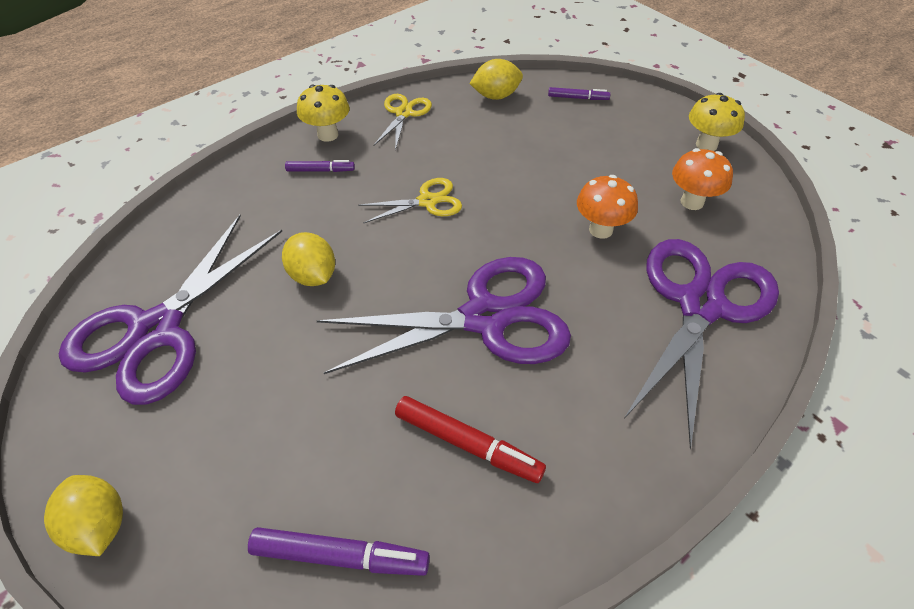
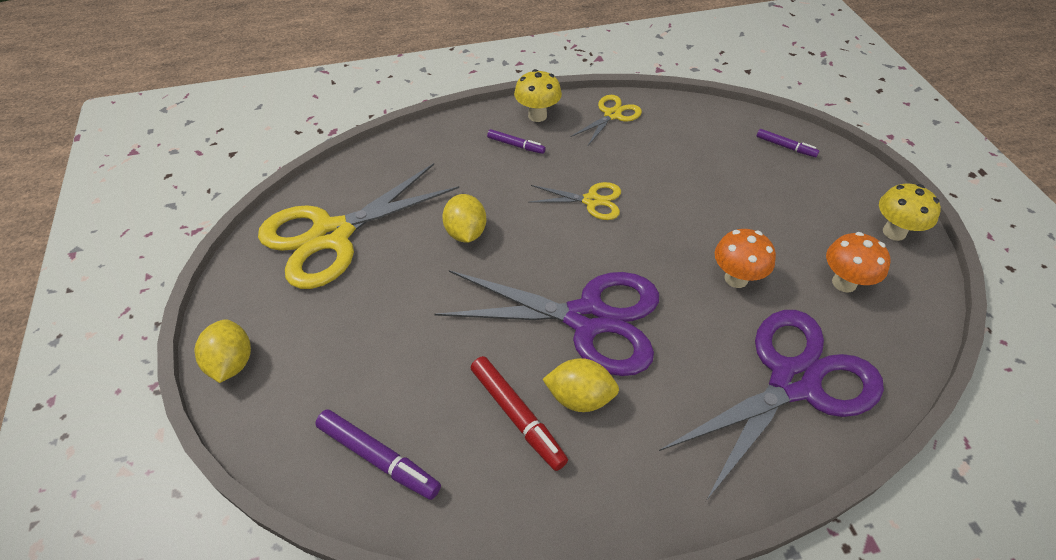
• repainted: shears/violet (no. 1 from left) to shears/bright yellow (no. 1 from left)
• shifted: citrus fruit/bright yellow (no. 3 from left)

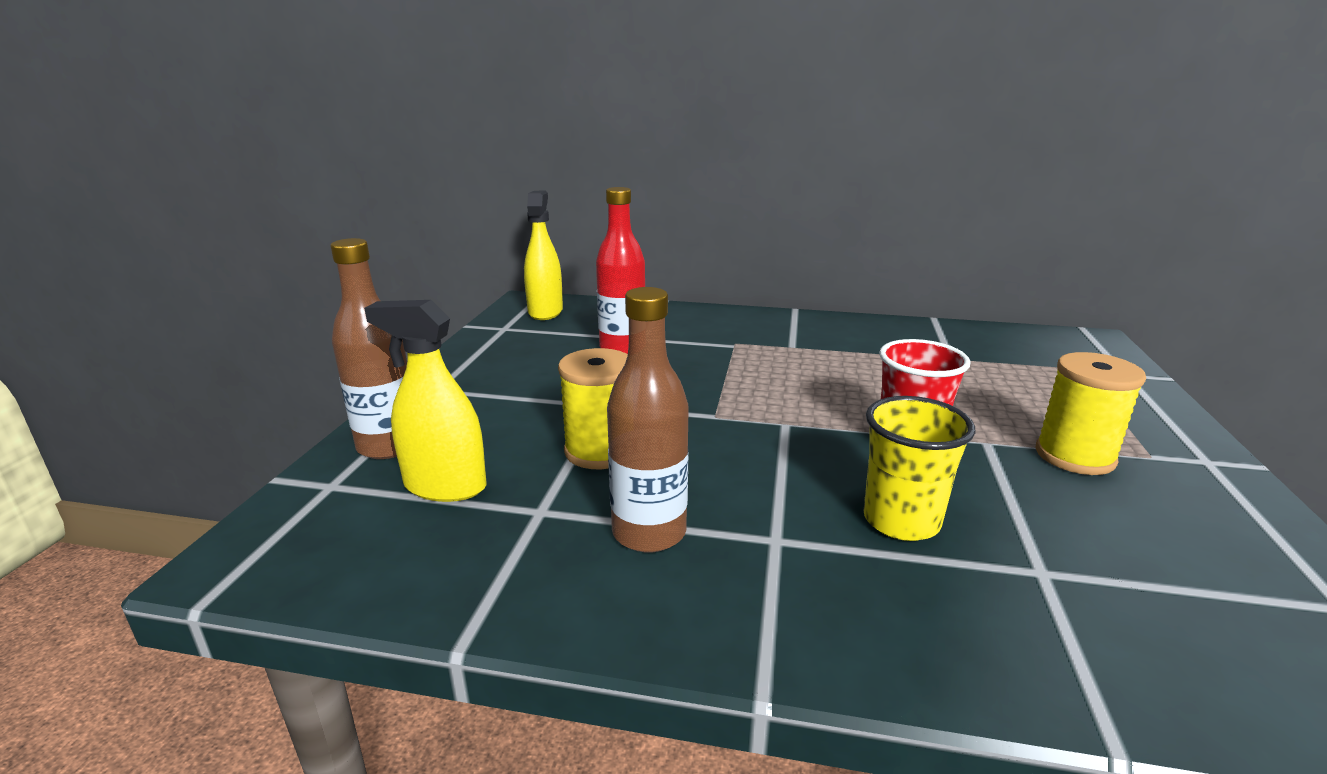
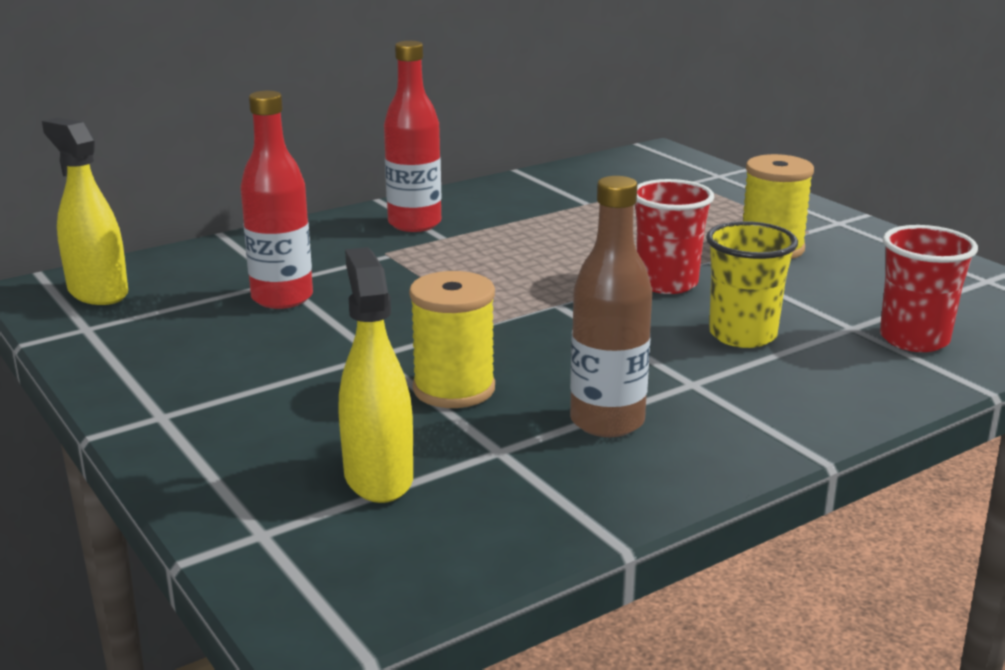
• rotated: spray cleaner/bright yellow (no. 1 from left in the first image) 105 degrees clockwise
• new: flask/crimson (no. 2 from left)
• new: tumbler/crimson (no. 2 from left)
• gone: flask/dark brown (no. 1 from left)

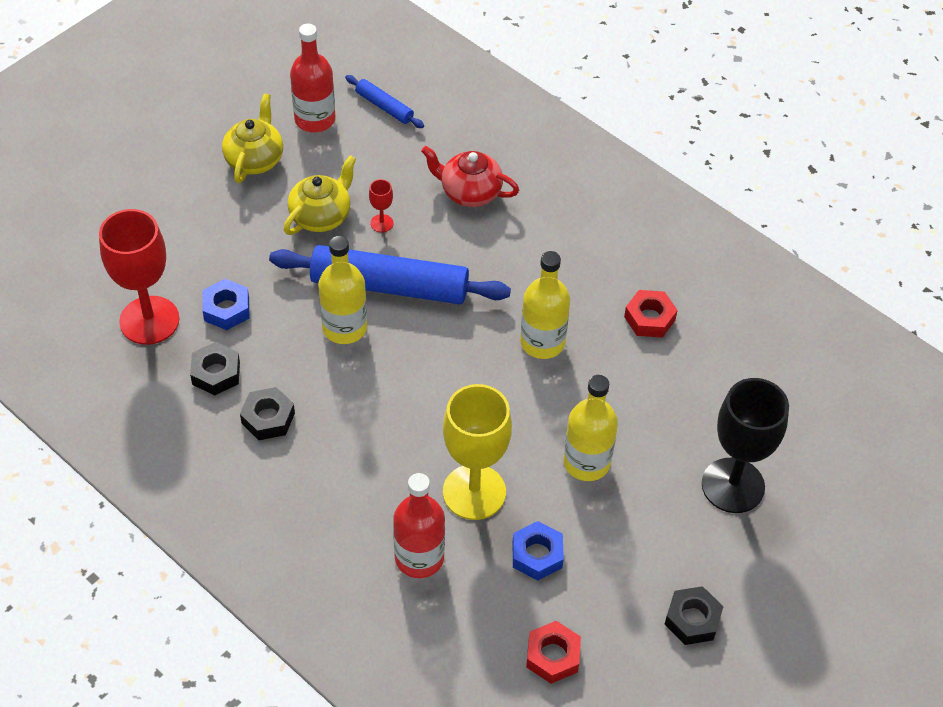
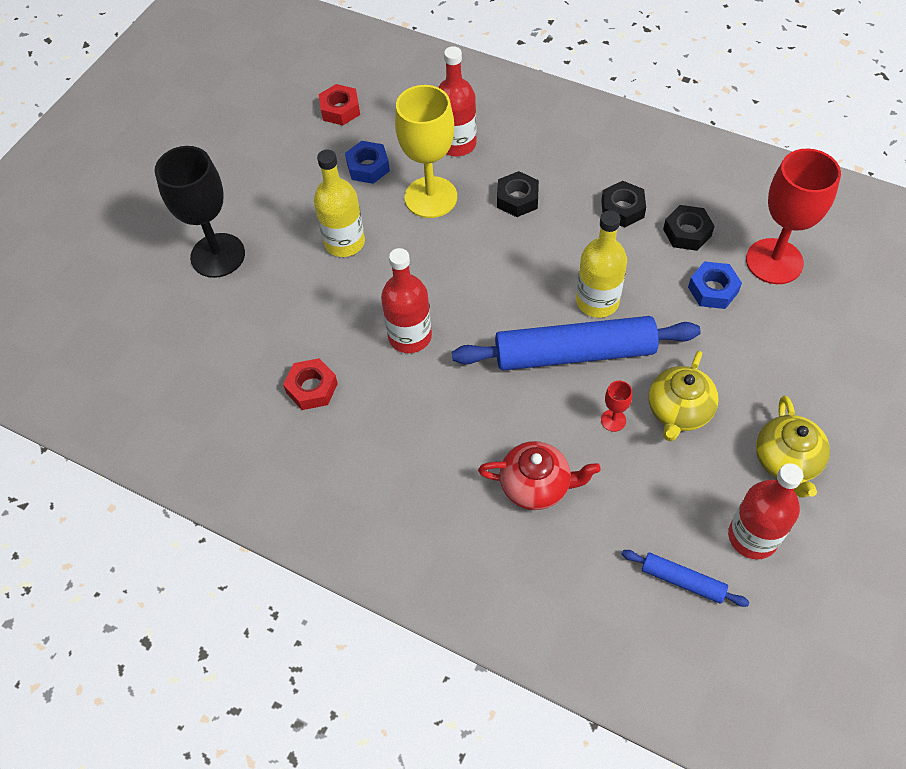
• repainted: flask/bright yellow (no. 2 from left) to flask/crimson (no. 1 from left)
• shifted: nut/black (no. 3 from left in the first image) to nut/black (no. 1 from left)

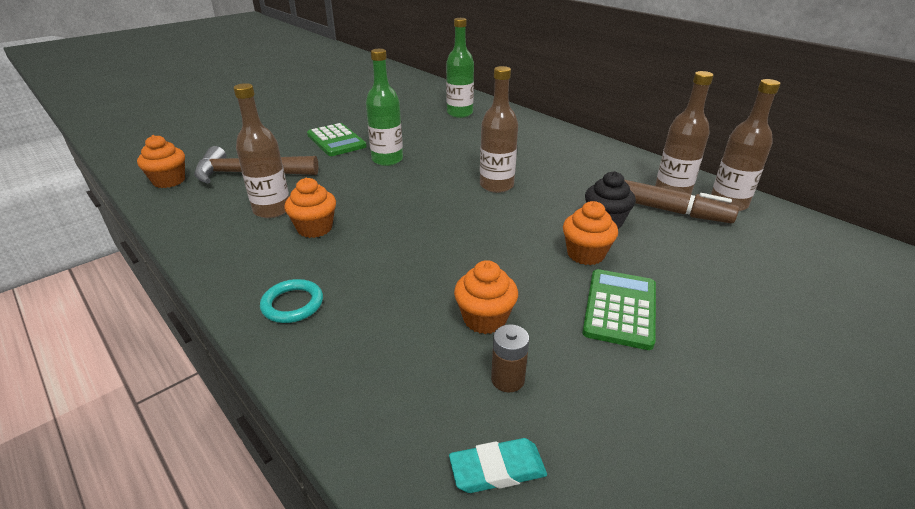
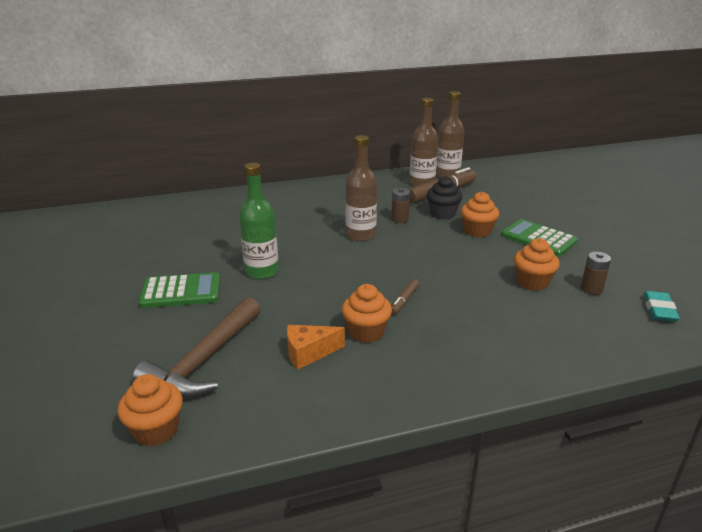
• swapped: flask/dark brown (no. 1 from left) to piece of cheese/bright orange
• new: power cell/dark brown (no. 1 from left)
• new: marker/dark brown (no. 1 from left)
• gone: hoop/turquoise
• gone: flask/leaf-green (no. 2 from left)

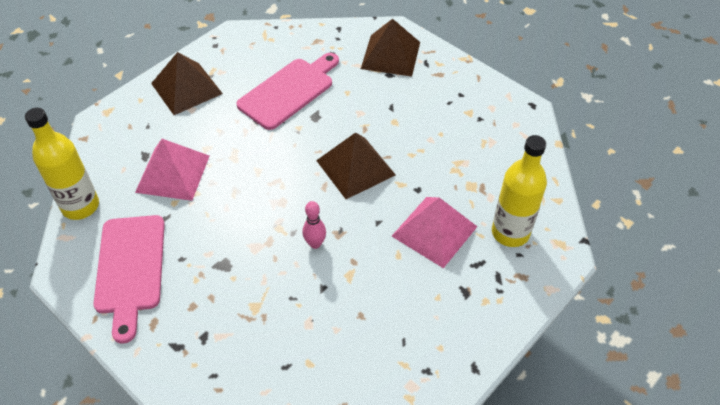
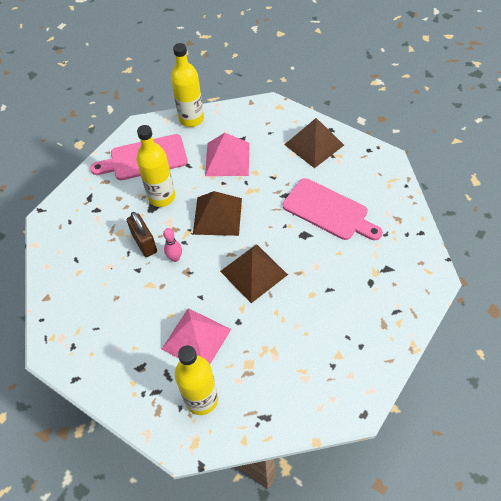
• new: padlock/dark brown
• new: flask/bright yellow (no. 1 from left)
• shifted: pyramid/dark brown (no. 3 from left in the first image) to pyramid/dark brown (no. 1 from left)

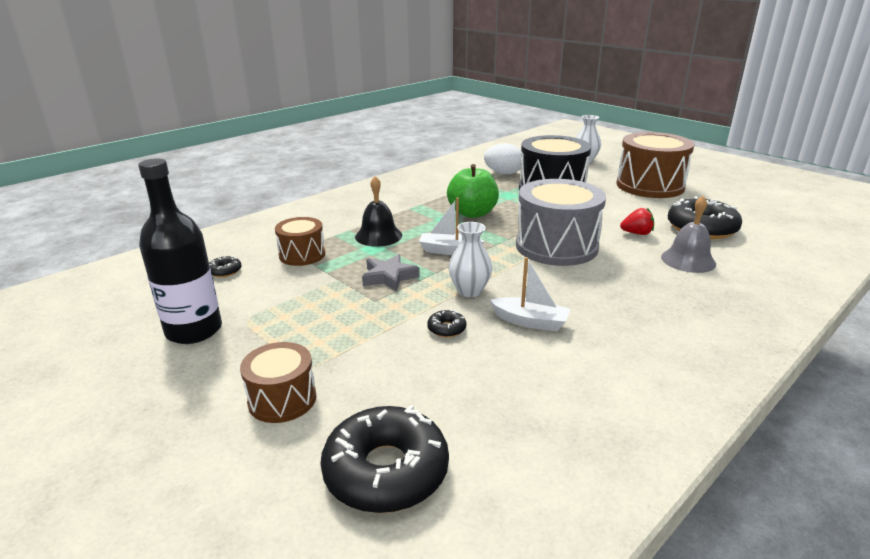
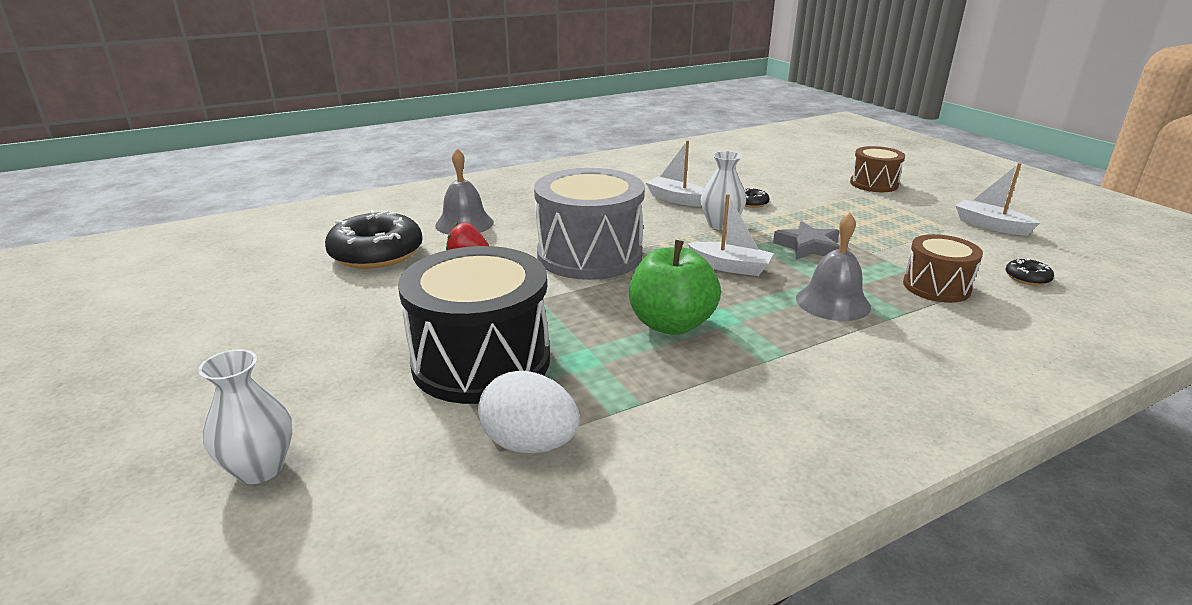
• repainted: hand bell/black to hand bell/grey (no. 2 from left)
• swapped: flask/black to sailboat/snow-white (no. 3 from left)
• gone: glazed donut/black (no. 2 from left)
• gone: toy drum/dark brown (no. 3 from left)

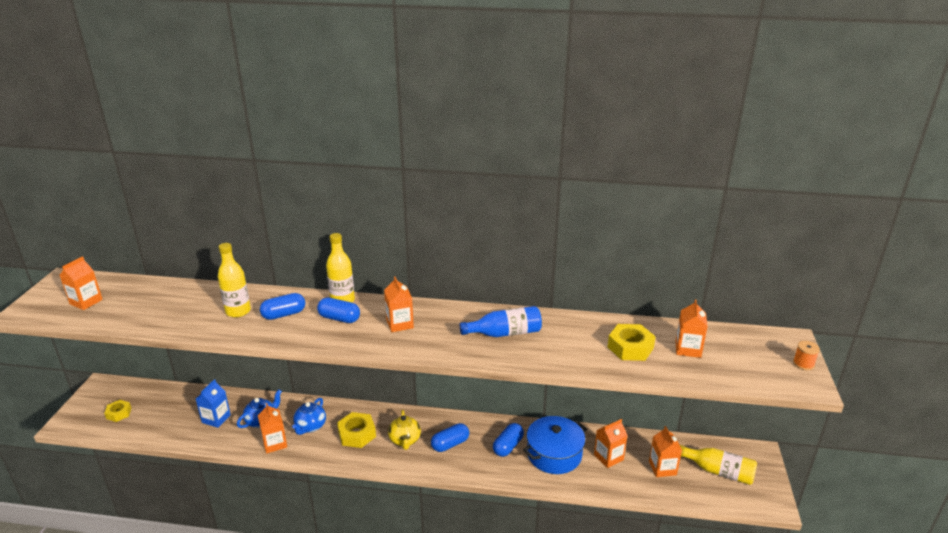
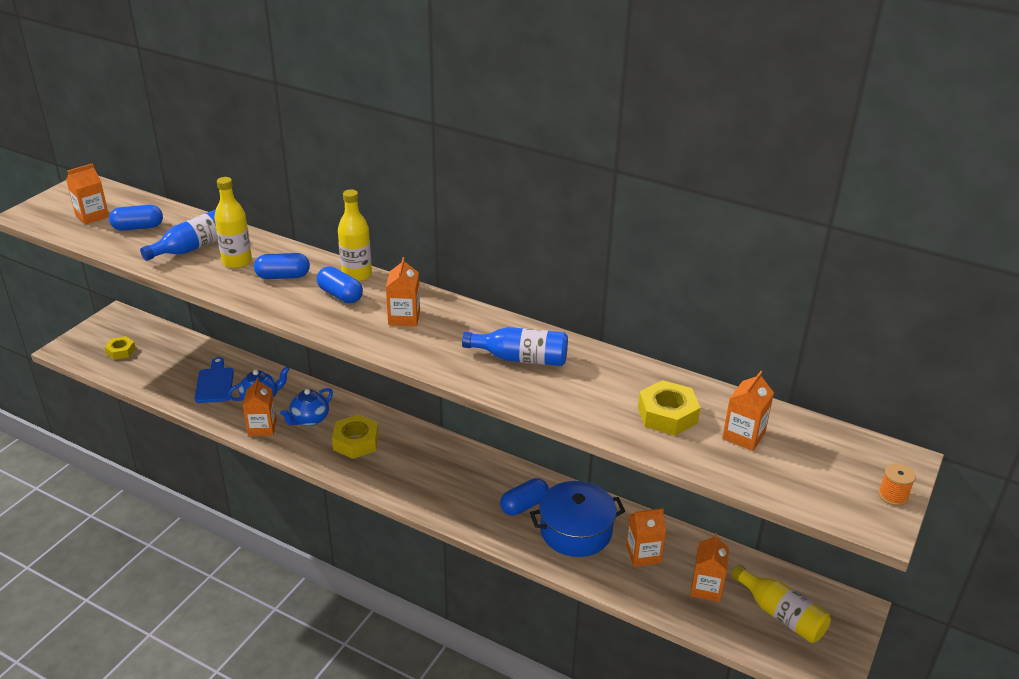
• shifted: pill shape/royal blue (no. 3 from left in the first image) to pill shape/royal blue (no. 1 from left)
• new: flask/royal blue (no. 1 from left)
• swapped: carton/royal blue to chopping board/royal blue
• gone: tea pot/bright yellow

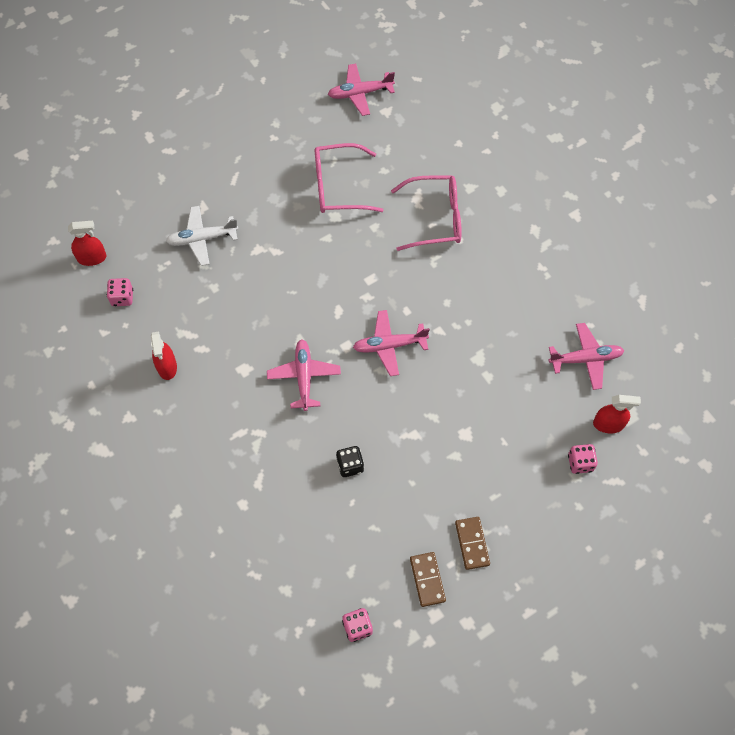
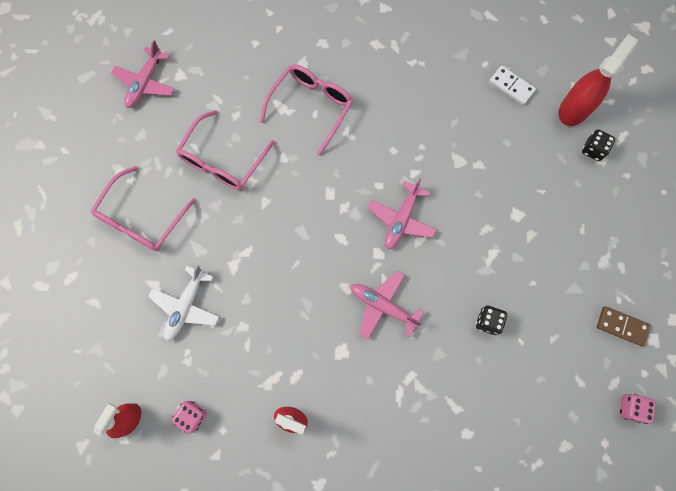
• new: eyeglasses/pink (no. 1 from left)
• swapped: toy plane/pink (no. 4 from left) to domino/snow-white
• scaled: spray cleaner/crimson (no. 3 from left) x1.57
• repainted: game die/pink (no. 3 from left) to game die/black (no. 2 from left)
• gone: domino/dark brown (no. 2 from left)

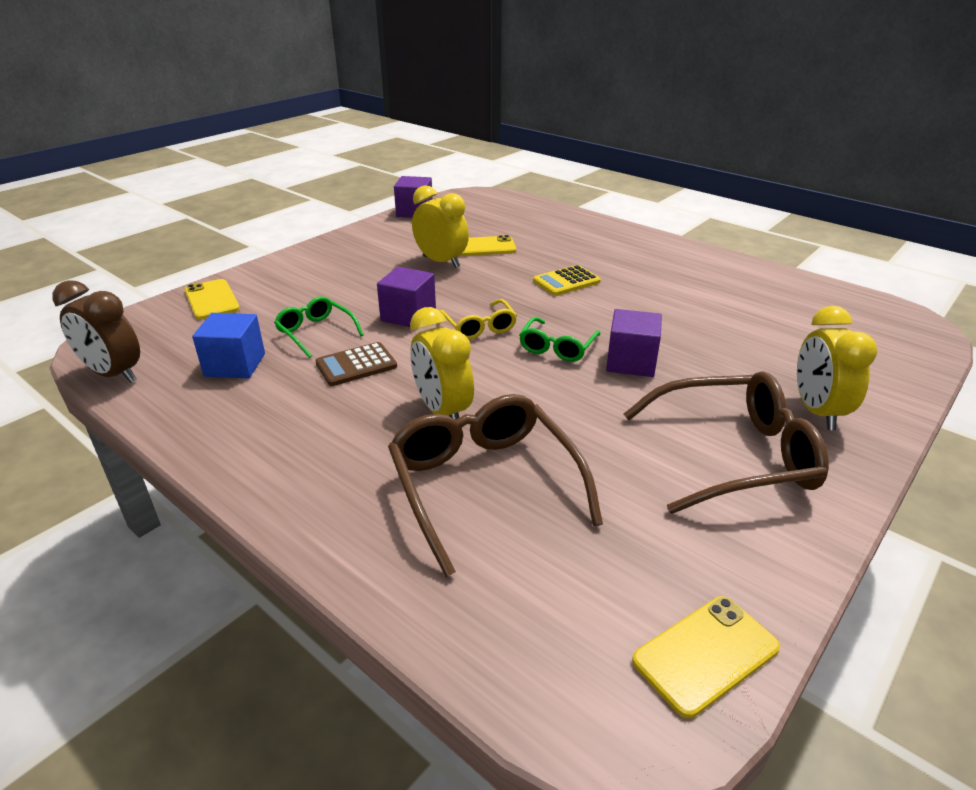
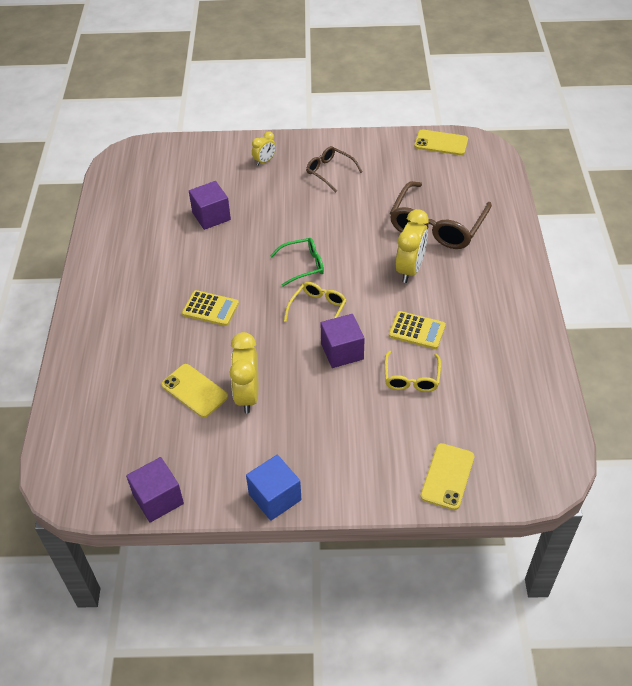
• shifted: block/violet (no. 3 from left in the first image) to block/violet (no. 2 from left)
• shifted: block/royal blue
• scaled: alarm clock/bright yellow (no. 3 from left in the first image) x0.56
• scaled: eyeglasses/dark brown (no. 2 from left in the first image) x0.54
• repainted: eyeglasses/leaf-green (no. 1 from left) to eyeglasses/bright yellow (no. 2 from left)
• repainted: pocket calculator/dark brown to pocket calculator/bright yellow (no. 2 from left)
• gone: alarm clock/dark brown

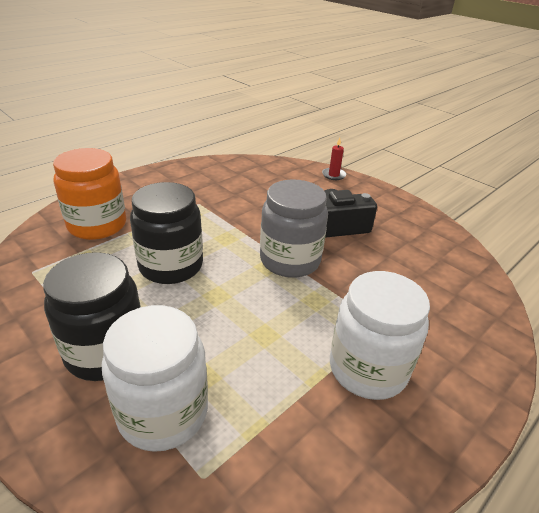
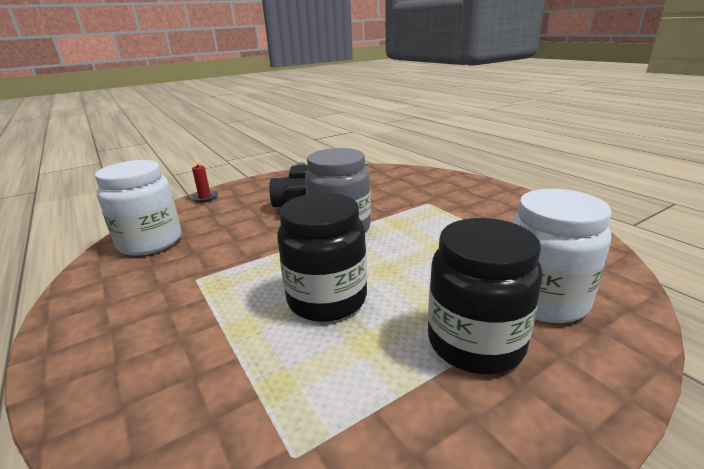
• shifted: preserve jar/snow-white (no. 2 from left in the first image) to preserve jar/snow-white (no. 1 from left)
• gone: preserve jar/bright orange

